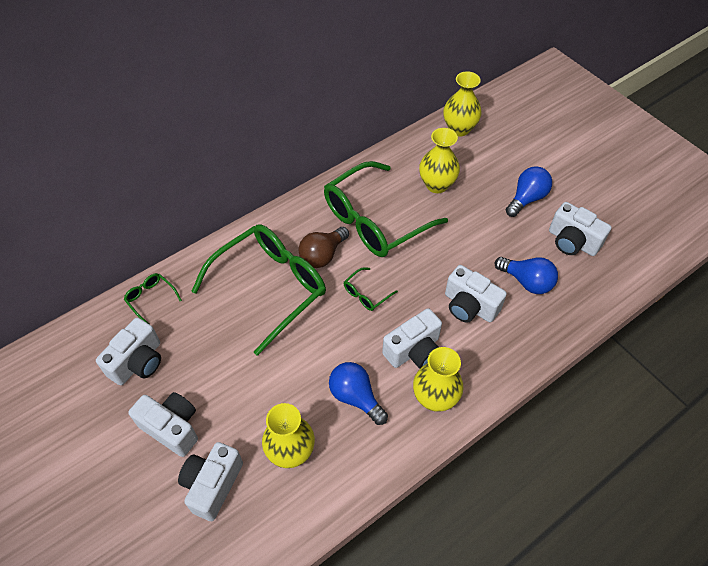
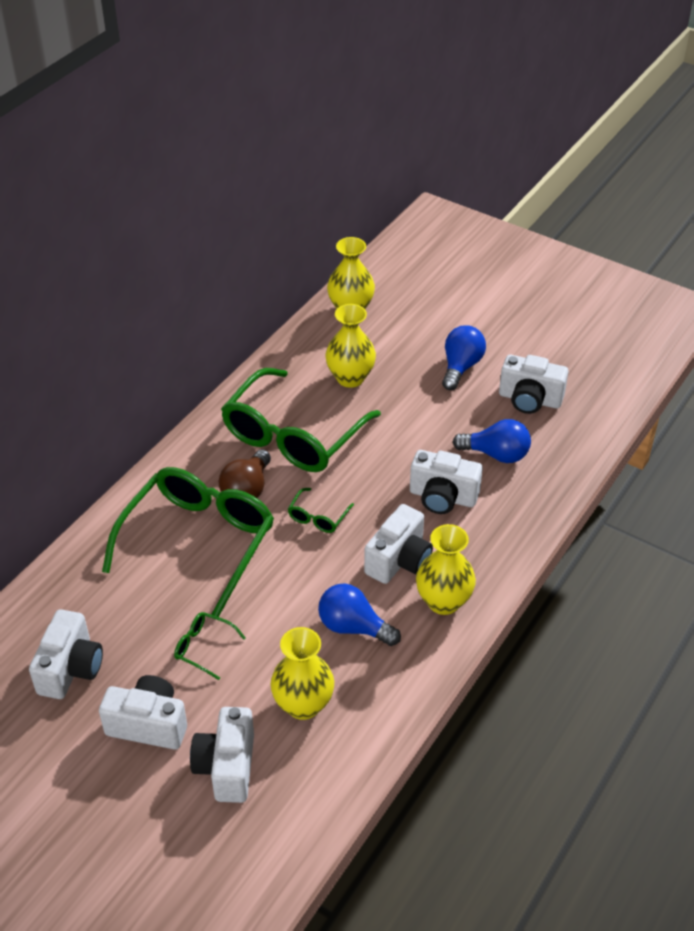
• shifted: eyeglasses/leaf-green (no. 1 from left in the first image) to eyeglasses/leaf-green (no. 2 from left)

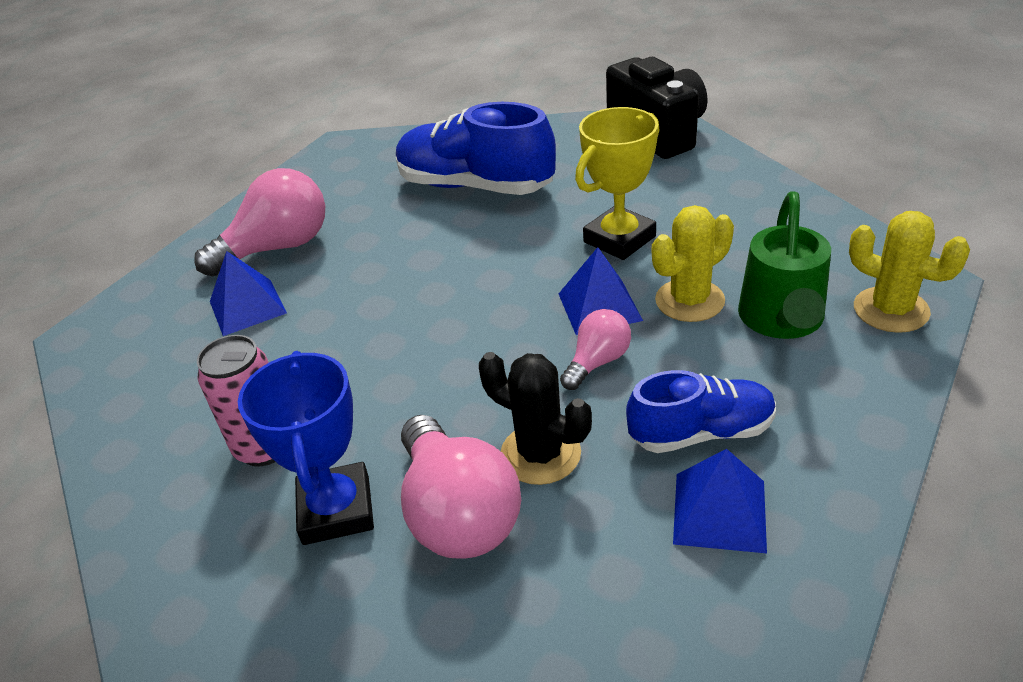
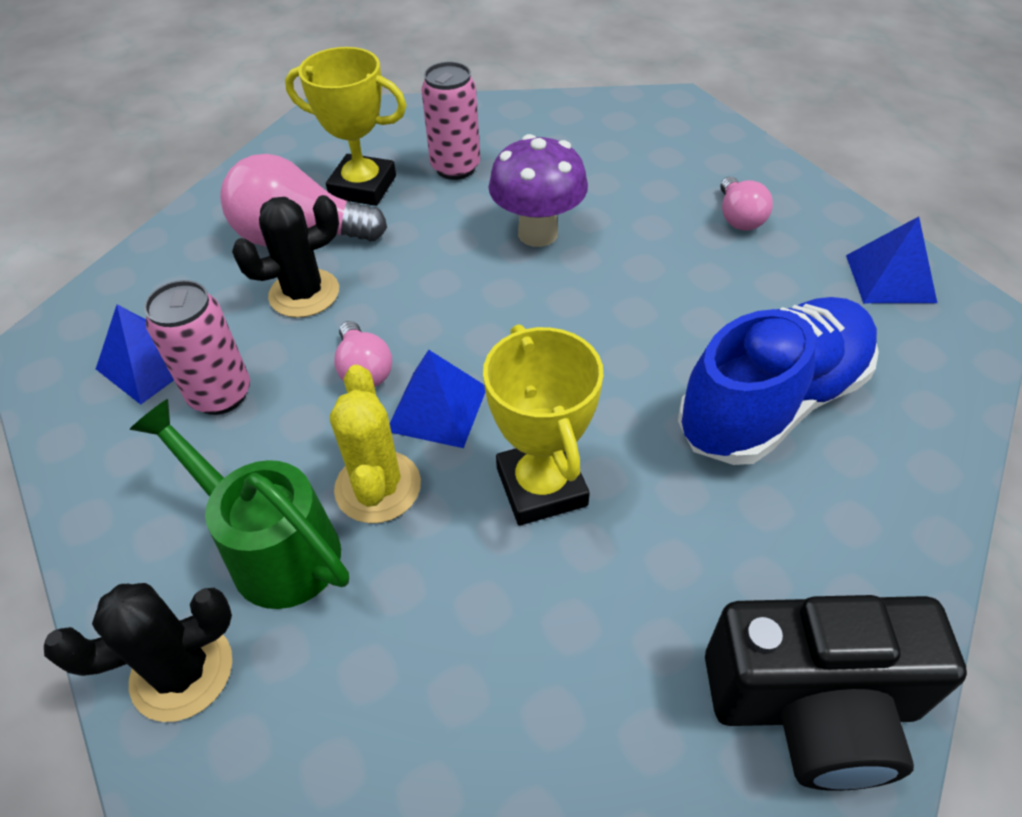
• repainted: saguaro cactus/bright yellow (no. 2 from left) to saguaro cactus/black (no. 1 from left)
• swapped: lace-up shoe/royal blue (no. 2 from left) to can/pink (no. 1 from left)
• repainted: trophy/royal blue to trophy/bright yellow (no. 1 from left)
• new: mushroom/violet
• scaled: light bulb/pink (no. 1 from left in the first image) x0.55
• shifted: pyramid/royal blue (no. 1 from left in the first image) to pyramid/royal blue (no. 3 from left)

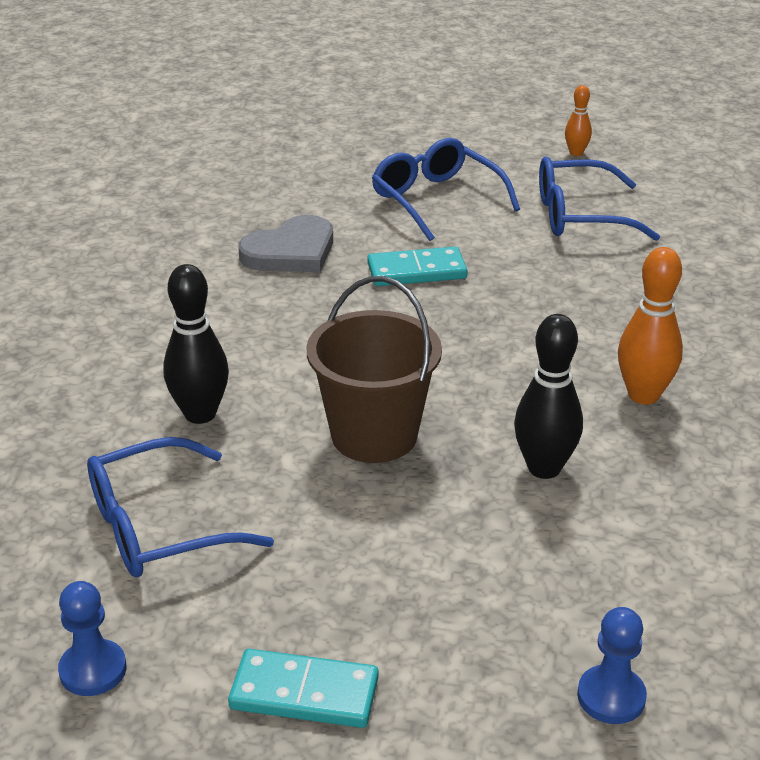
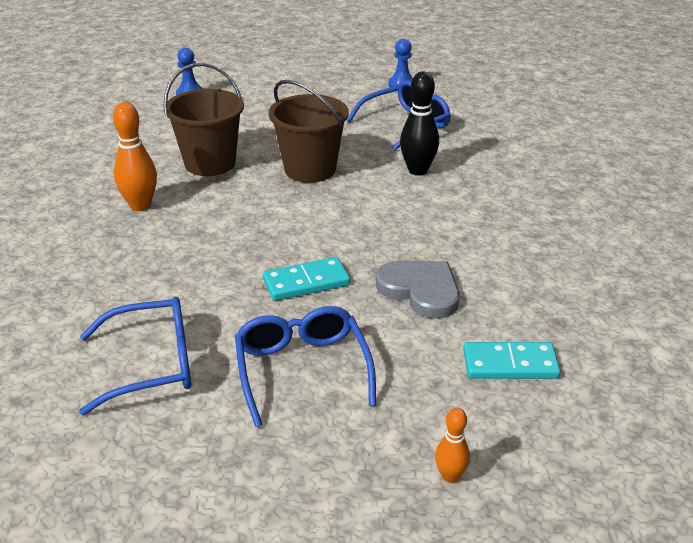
• swapped: tenpin/black (no. 2 from left) to pail/dark brown (no. 1 from left)
• rotated: eyeglasses/royal blue (no. 2 from left) 150 degrees counterclockwise
• rotated: heart/grey 90 degrees clockwise
• shifted: tenpin/bright orange (no. 1 from left in the first image) to tenpin/bright orange (no. 2 from left)
• shifted: domino/turquoise (no. 1 from left in the first image) to domino/turquoise (no. 2 from left)

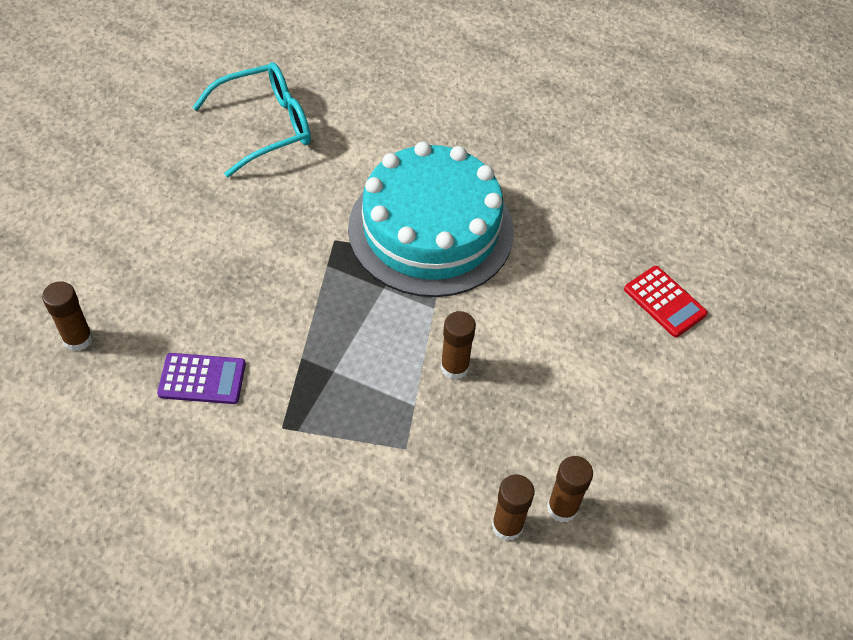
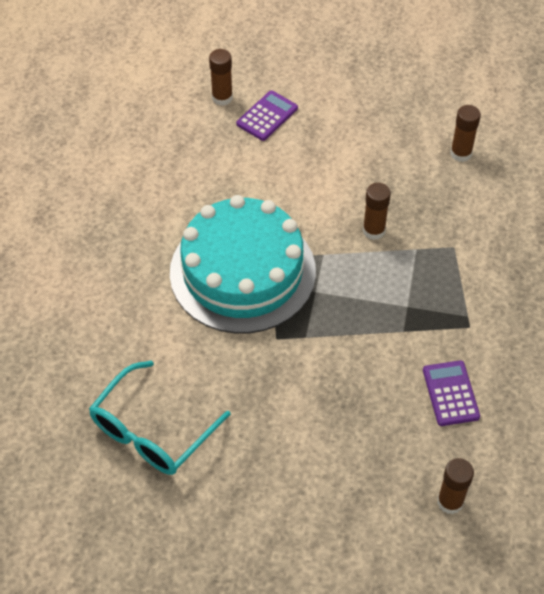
• rotated: eyeglasses/turquoise 105 degrees counterclockwise
• shifted: glue stick/dark brown (no. 3 from left in the first image) to glue stick/dark brown (no. 1 from left)
• repainted: pocket calculator/crimson to pocket calculator/violet (no. 1 from left)

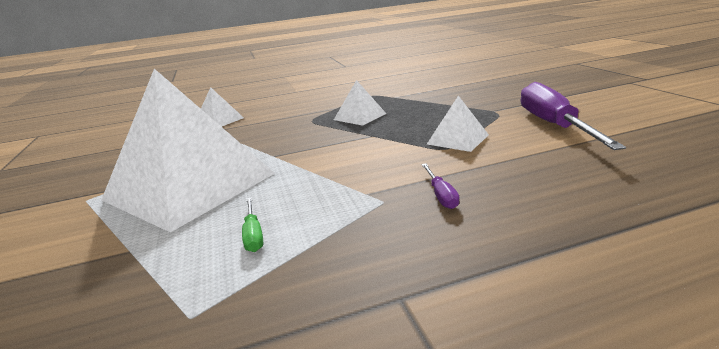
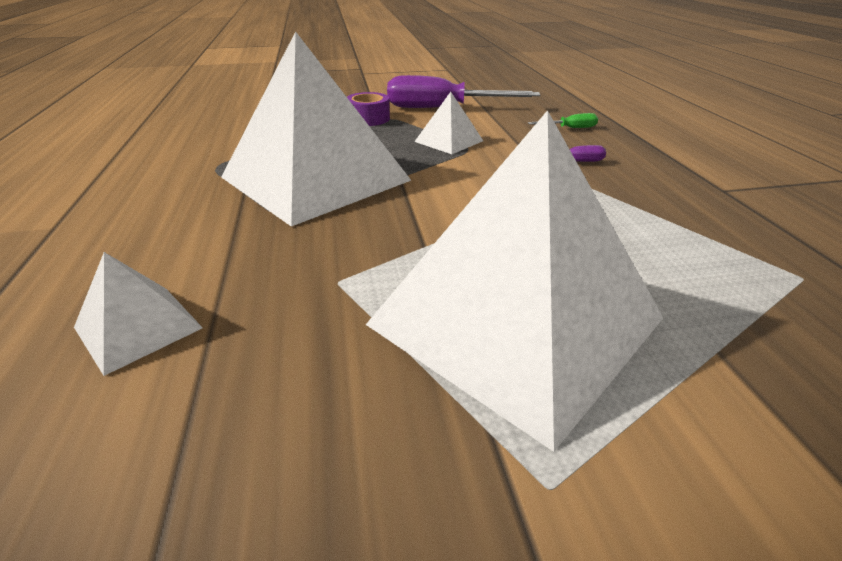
• scaled: pyramid/snow-white (no. 3 from left in the first image) x2.35
• new: sticky tape/violet
• shifted: screwdriver/leaf-green

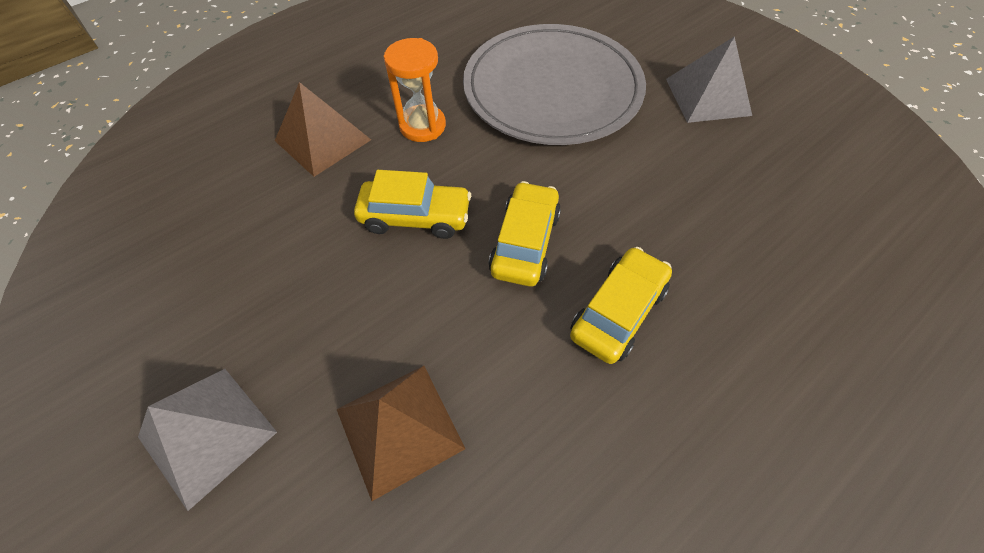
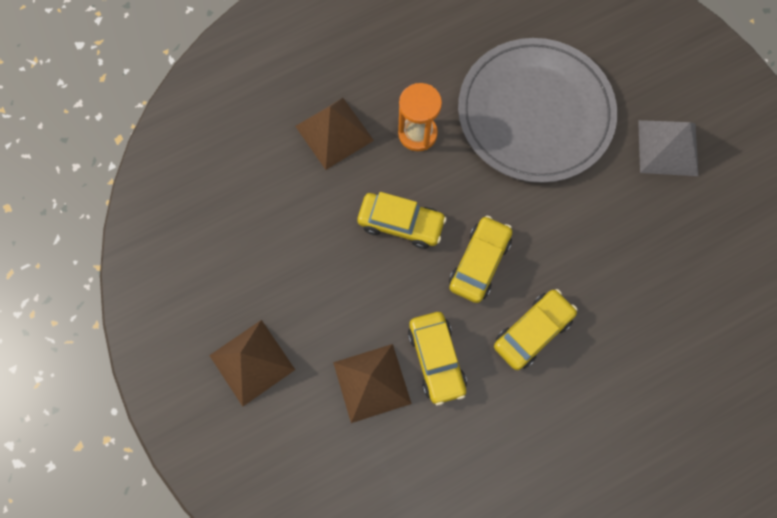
• repainted: pyramid/grey (no. 1 from left) to pyramid/dark brown (no. 1 from left)
• new: automobile/bright yellow (no. 2 from left)

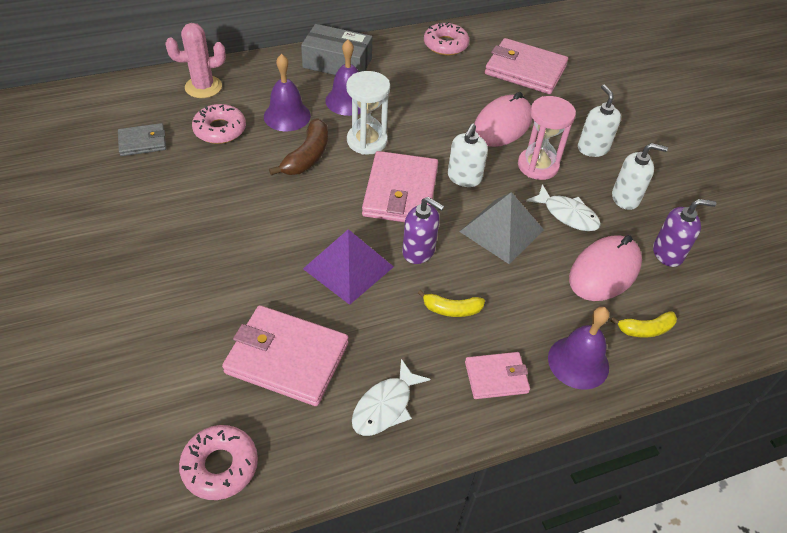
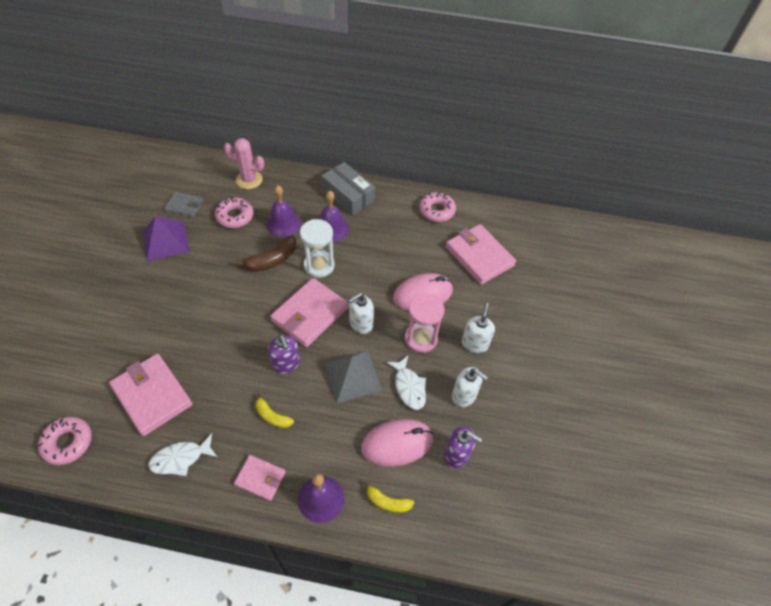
• shifted: pyramid/violet

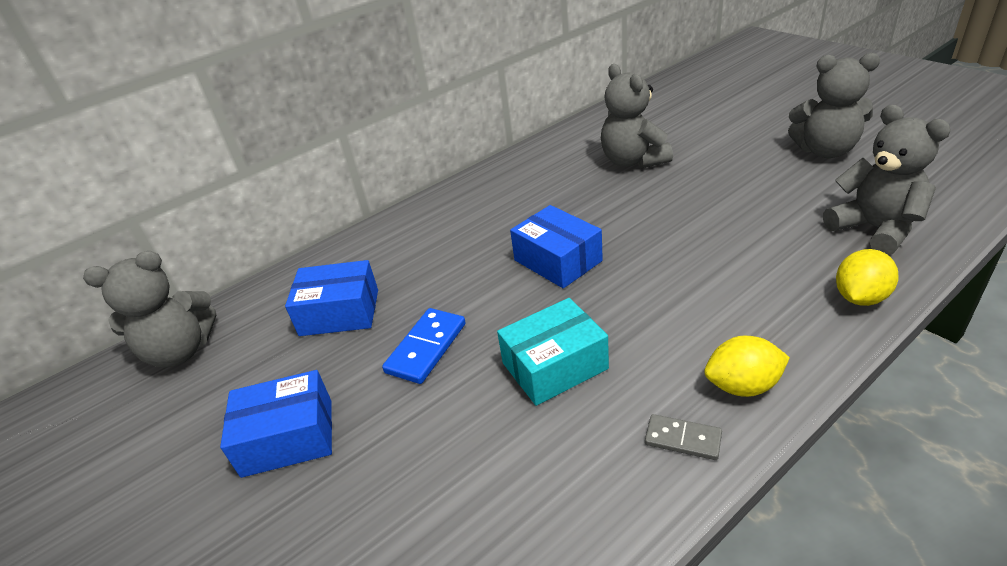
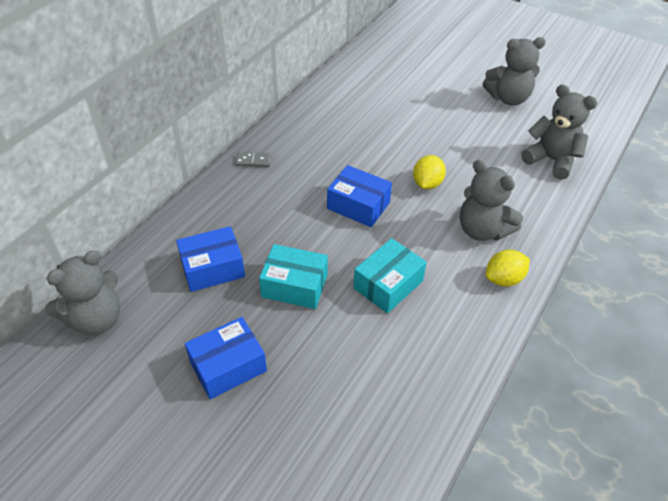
• shifted: domino/grey
• swapped: domino/royal blue to package/turquoise (no. 1 from left)
• shifted: citrus fruit/bright yellow (no. 2 from left in the first image) to citrus fruit/bright yellow (no. 1 from left)
• shifted: stuffed bear/grey (no. 2 from left)

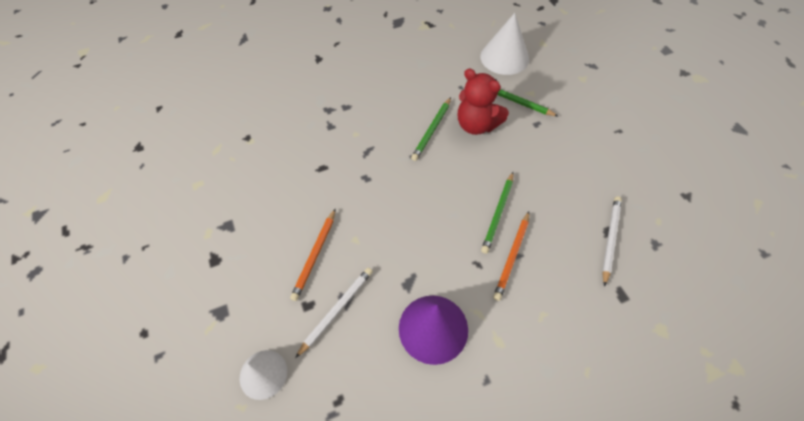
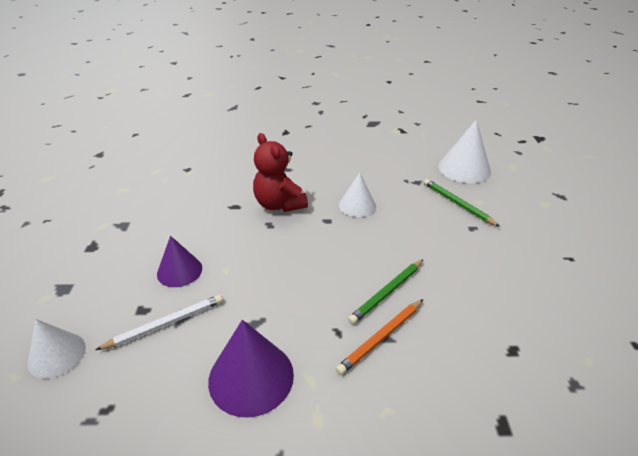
• swapped: wooden pencil/bright orange (no. 1 from left) to solid cone/violet (no. 1 from left)
• shifted: stuffed bear/crimson
• swapped: wooden pencil/leaf-green (no. 1 from left) to solid cone/snow-white (no. 2 from left)
• gone: wooden pencil/snow-white (no. 2 from left)

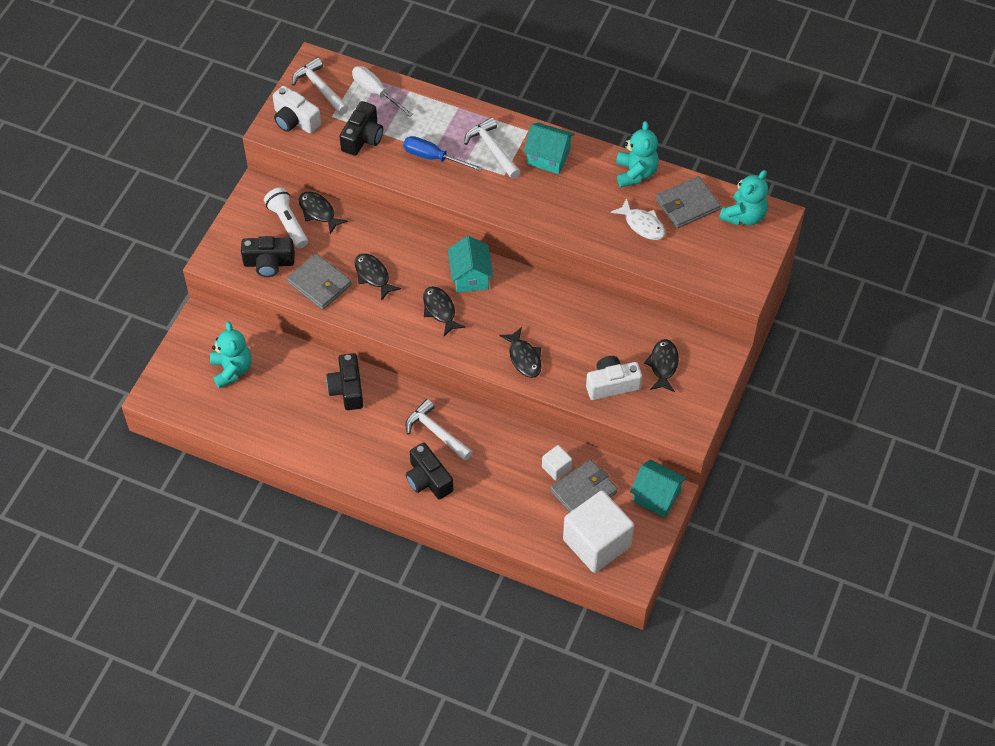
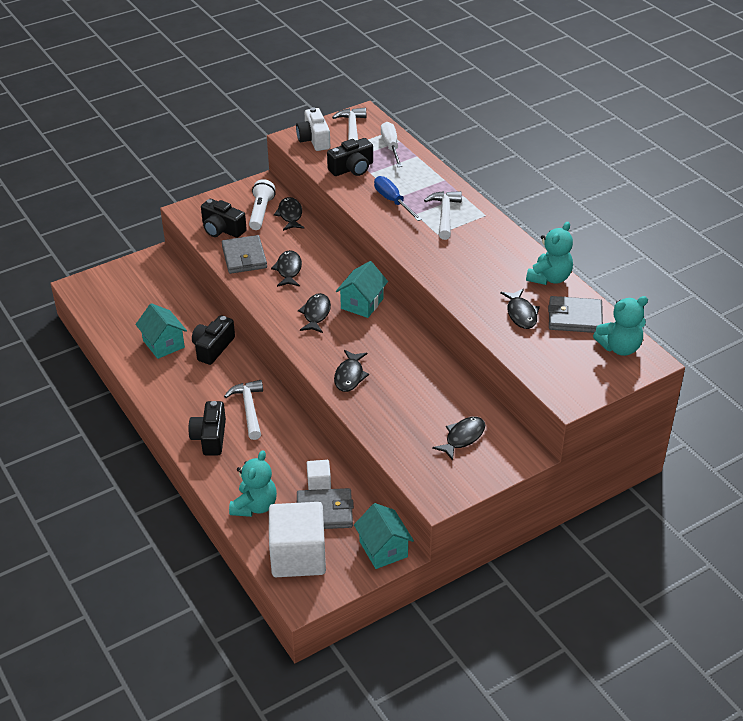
• shifted: toy house/turquoise (no. 2 from left in the first image) to toy house/turquoise (no. 1 from left)
• shifted: stuffed bear/turquoise (no. 1 from left)
• repainted: fish figure/snow-white to fish figure/black (no. 6 from left)
• gone: photo camera/snow-white (no. 2 from left)

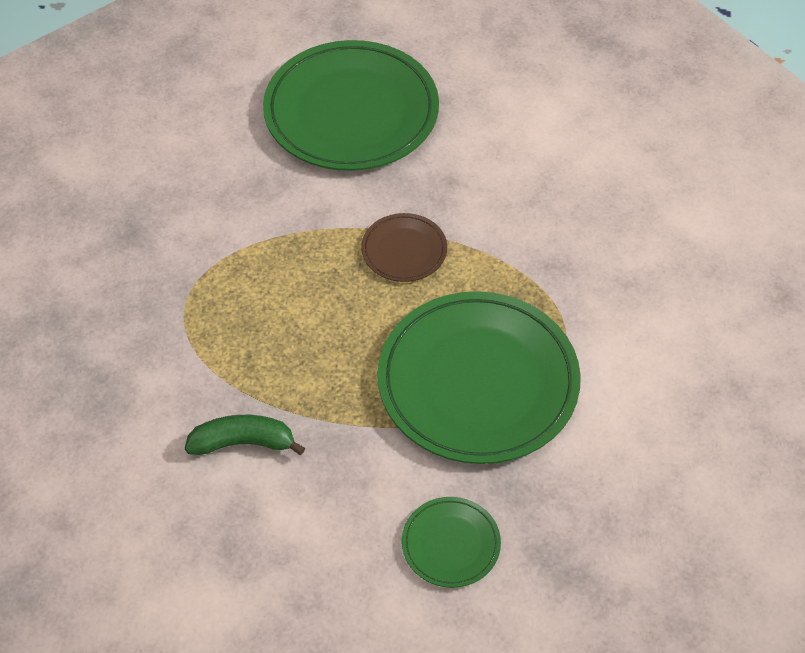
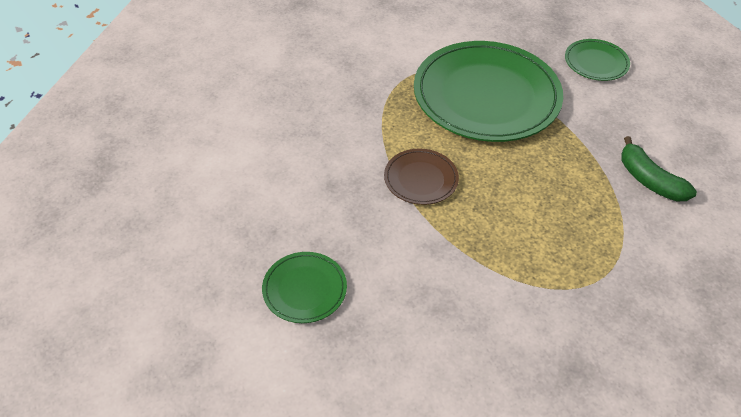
• scaled: flat dish/leaf-green (no. 1 from left) x0.46

